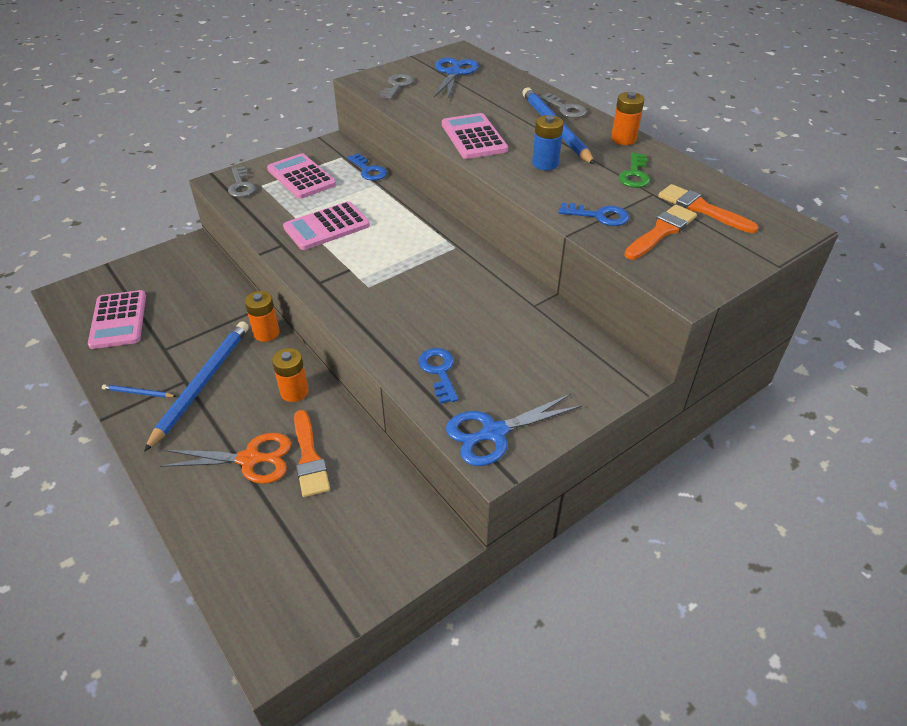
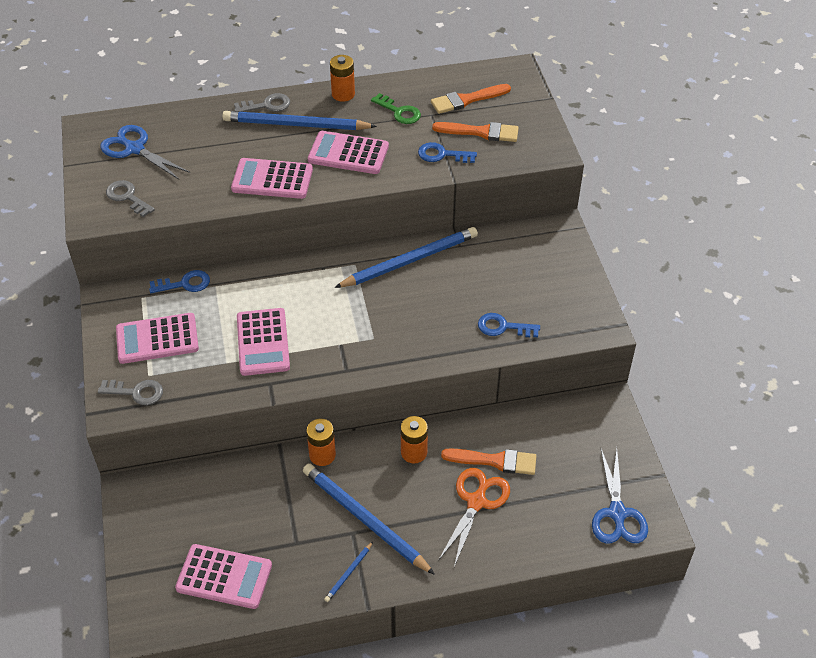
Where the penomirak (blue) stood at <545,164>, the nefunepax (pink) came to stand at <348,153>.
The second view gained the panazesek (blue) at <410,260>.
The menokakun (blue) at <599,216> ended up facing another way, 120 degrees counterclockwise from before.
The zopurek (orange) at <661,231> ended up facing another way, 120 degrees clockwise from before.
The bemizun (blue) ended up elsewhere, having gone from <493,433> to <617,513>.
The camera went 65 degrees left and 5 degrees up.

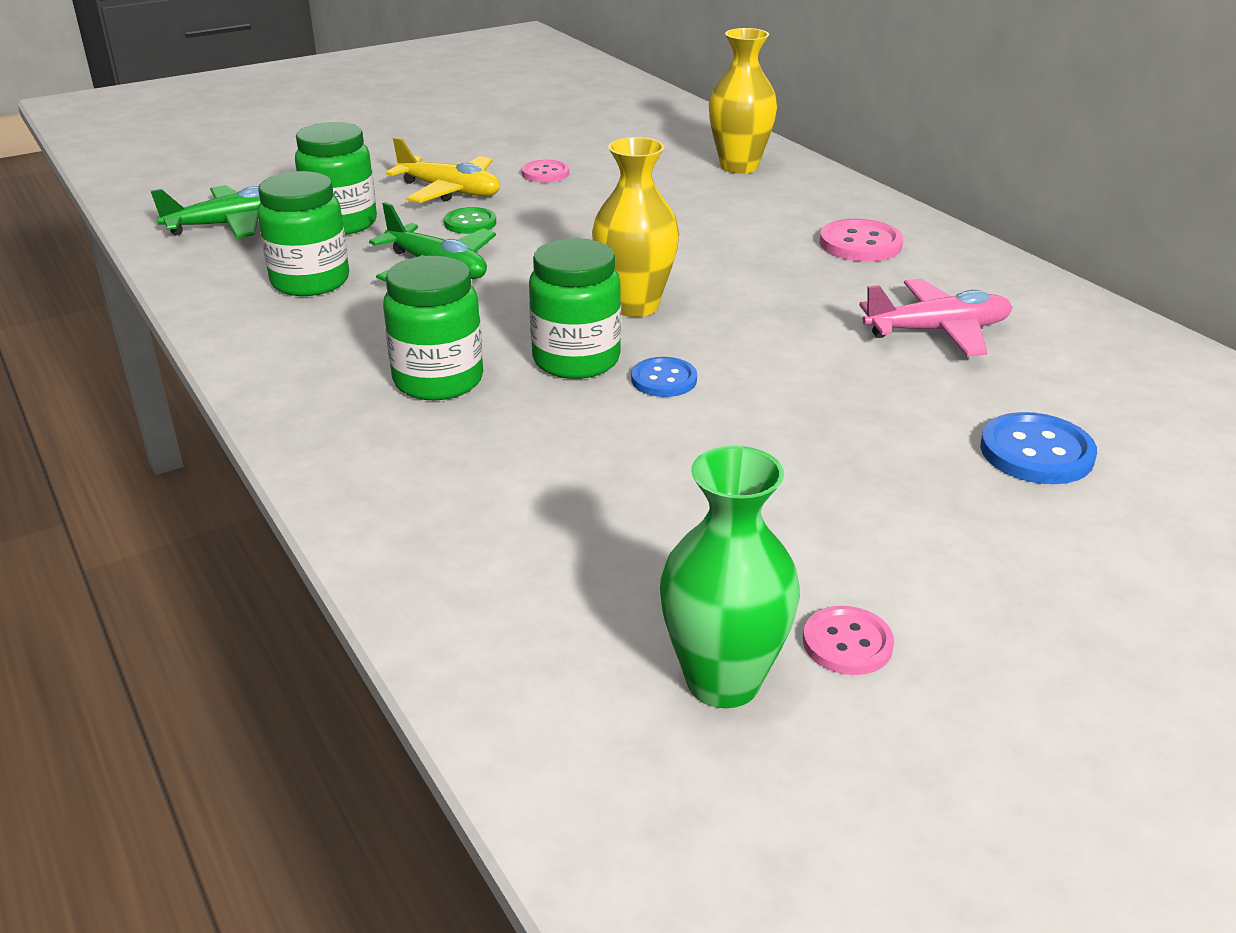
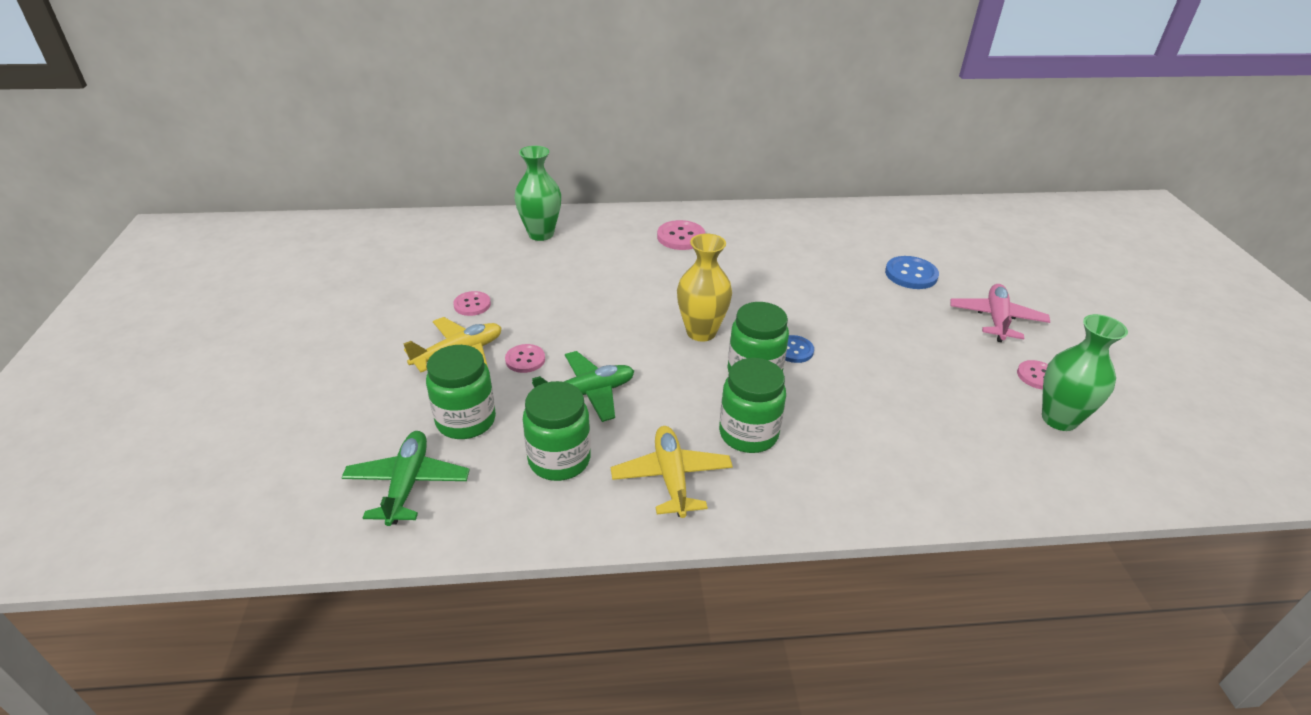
What was the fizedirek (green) at <470,223> turned into the fizedirek (pink) at <525,360>.
What was the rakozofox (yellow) at <739,166> turned into the rakozofox (green) at <541,234>.
The second view gained the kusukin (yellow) at <671,478>.
The kusukin (pink) ended up elsewhere, having gone from <937,331> to <996,319>.
The camera went 65 degrees left and 5 degrees up.

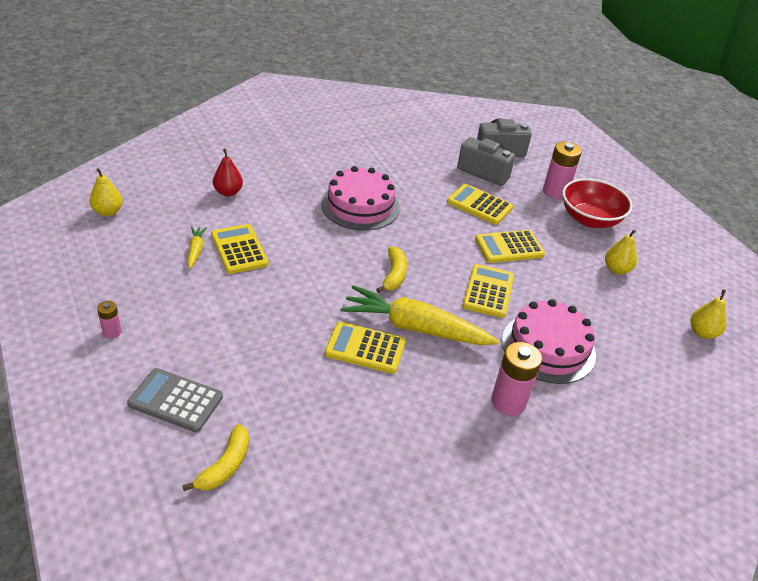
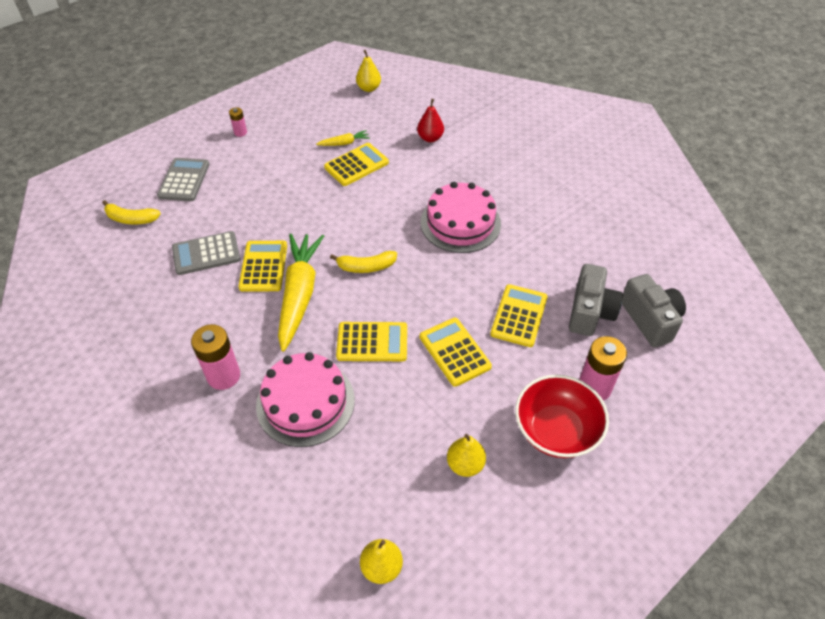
The second view gained the nefunepax (grey) at <206,254>.
The camera went 80 degrees right and 10 degrees up.

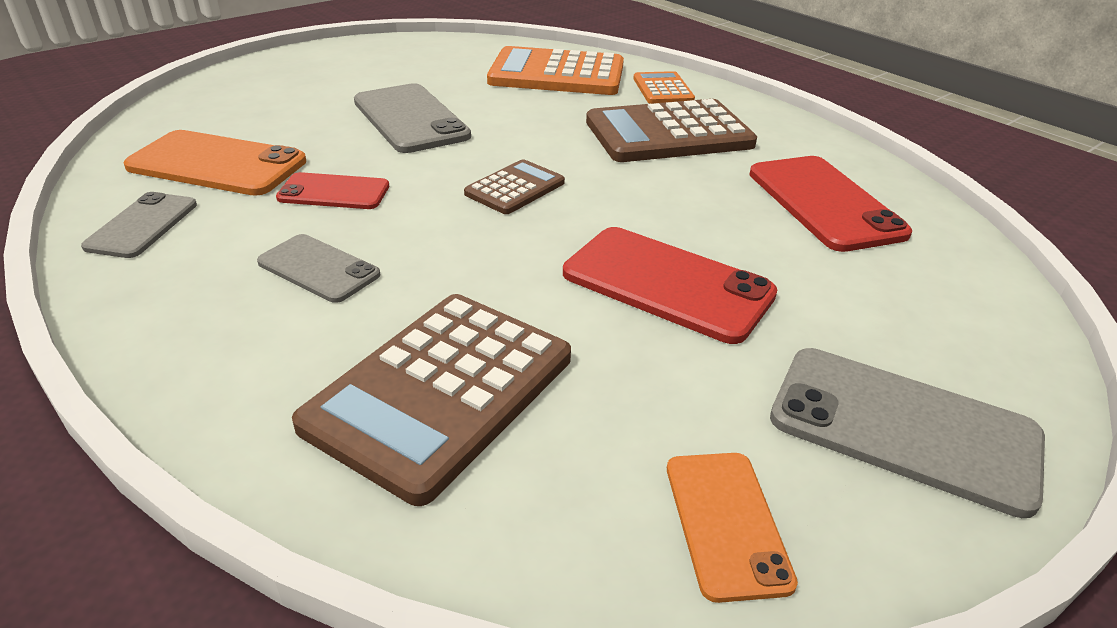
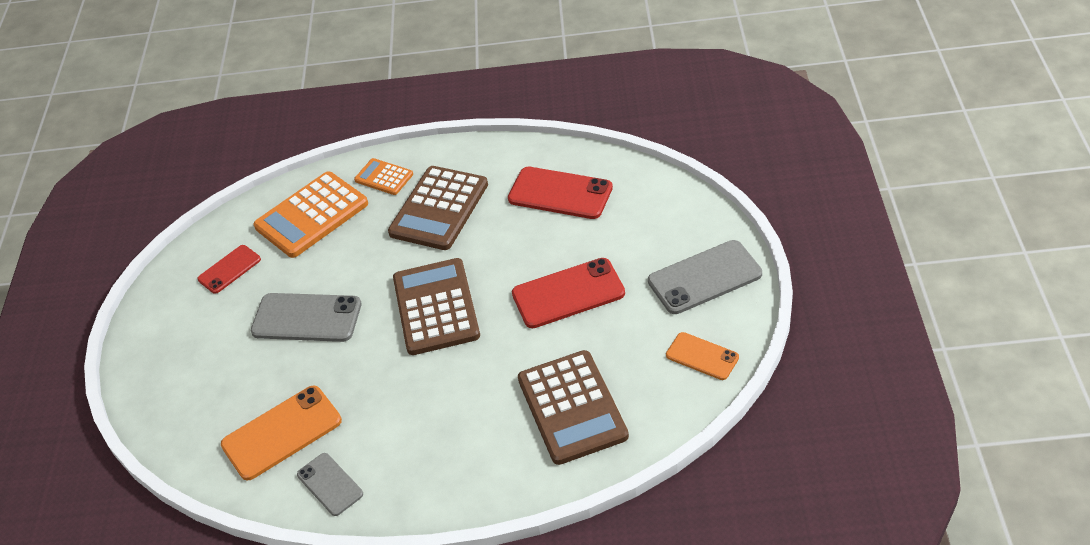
The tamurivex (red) ended up elsewhere, having gone from <334,192> to <229,269>.
The size of the nefunepax (brown) at <515,188> changed by a factor of 1.90.
The second view lost the tamurivex (grey) at <318,268>.
The camera went 45 degrees left and 10 degrees up.

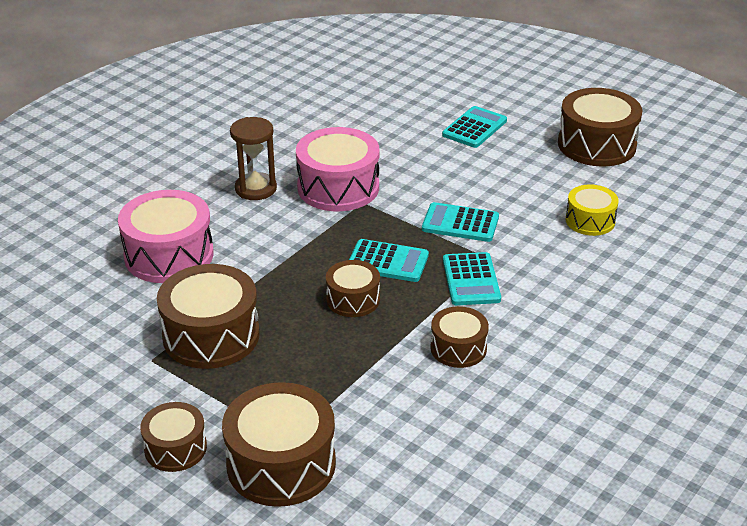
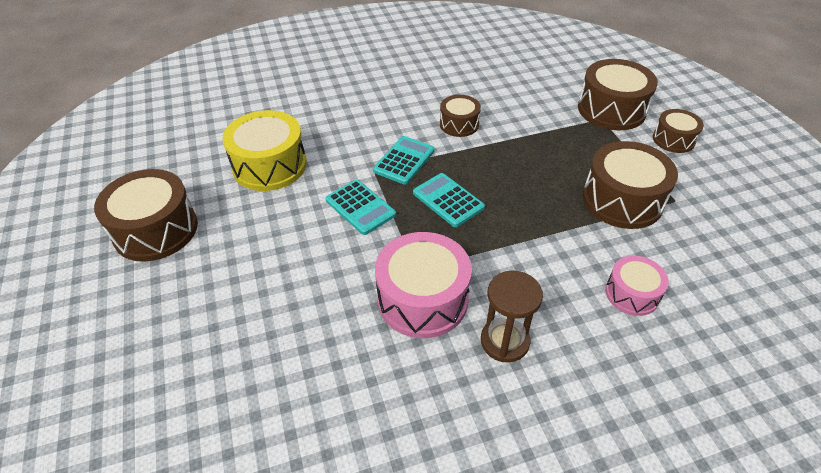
The size of the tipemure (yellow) at <590,221> changed by a factor of 1.73.
The size of the tipemure (pink) at <169,255> changed by a factor of 0.58.
The second view lost the tipemure (brown) at <353,299>.
The second view lost the nefunepax (turquoise) at <474,128>.
The camera went 145 degrees left and 10 degrees up.

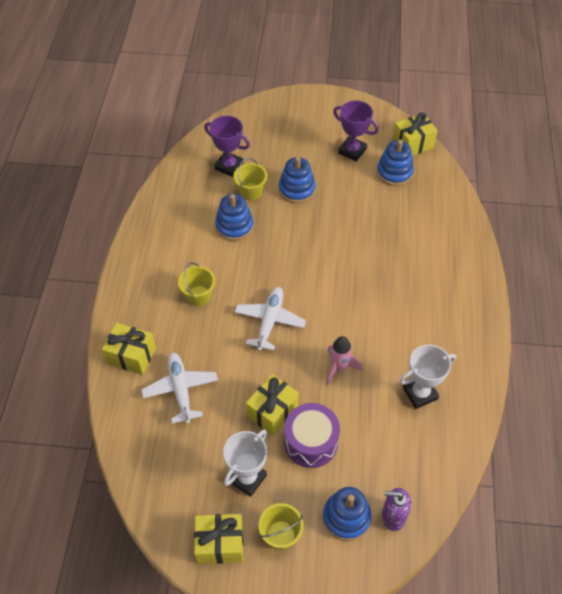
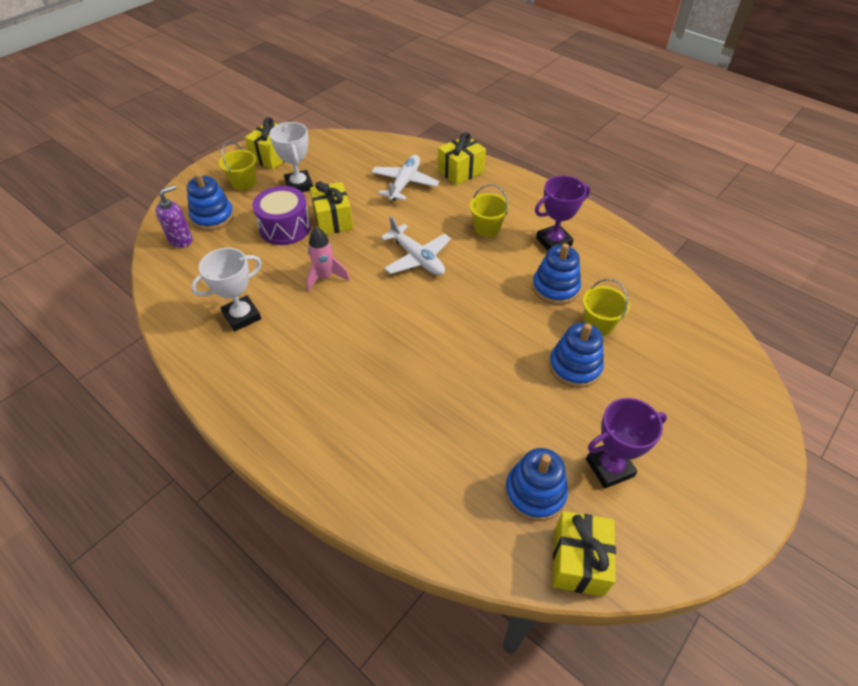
The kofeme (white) at <420,393> ended up facing another way, 45 degrees clockwise from before.
The kusukin (white) at <180,389> ended up facing another way, 90 degrees counterclockwise from before.
The kofeme (purple) ended up elsewhere, having gone from <229,166> to <553,242>.
The camera went 125 degrees right and 5 degrees down.

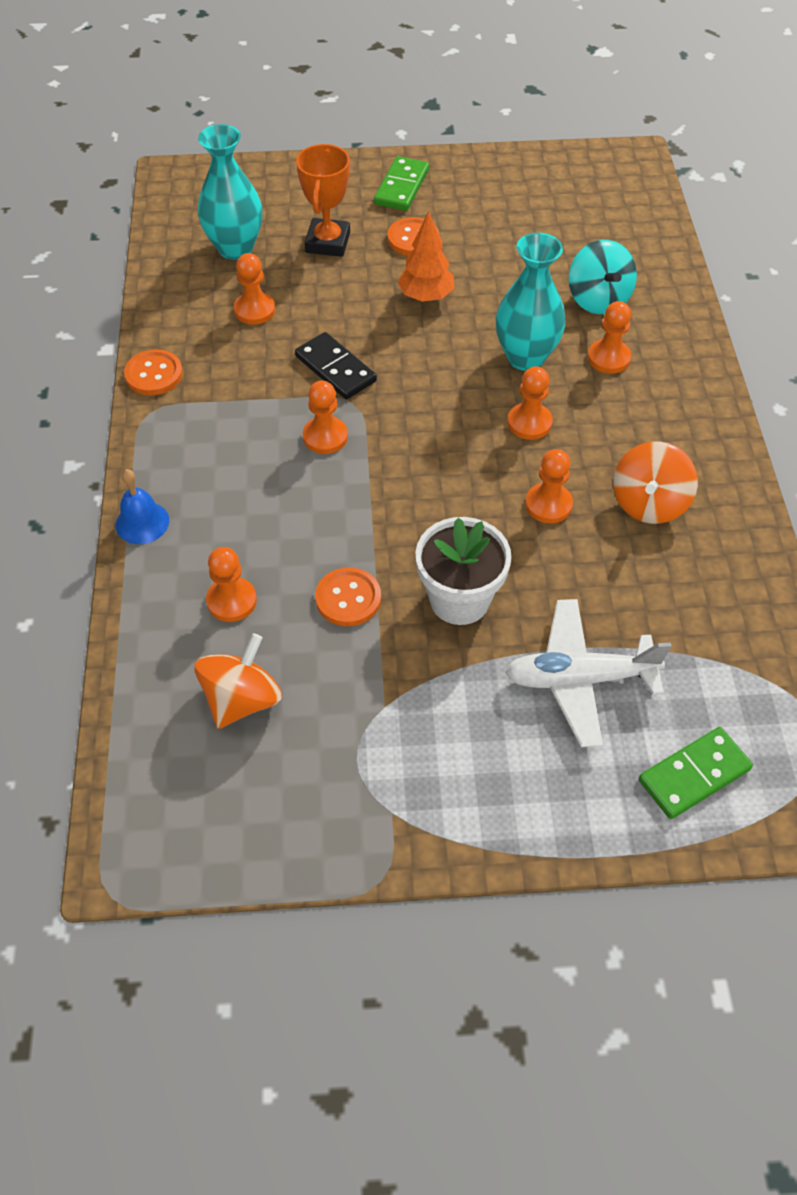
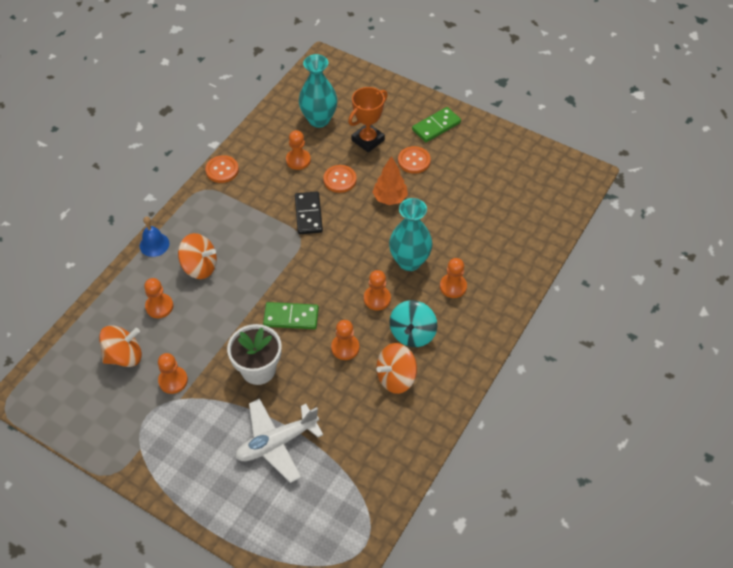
The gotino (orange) ended up elsewhere, having gone from <325,437> to <173,380>.
The second view gained the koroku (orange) at <200,267>.
The kusukin (white) at <579,679> ended up facing another way, 60 degrees counterclockwise from before.
The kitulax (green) ended up elsewhere, having gone from <694,774> to <291,317>.
The fizedirek (orange) ended up elsewhere, having gone from <348,598> to <340,180>.
The koroku (turquoise) ended up elsewhere, having gone from <598,299> to <412,333>.
The camera went 35 degrees right and 0 degrees up.

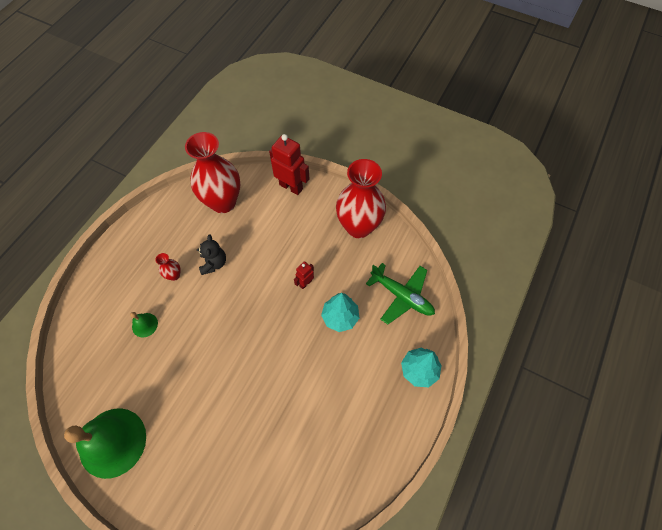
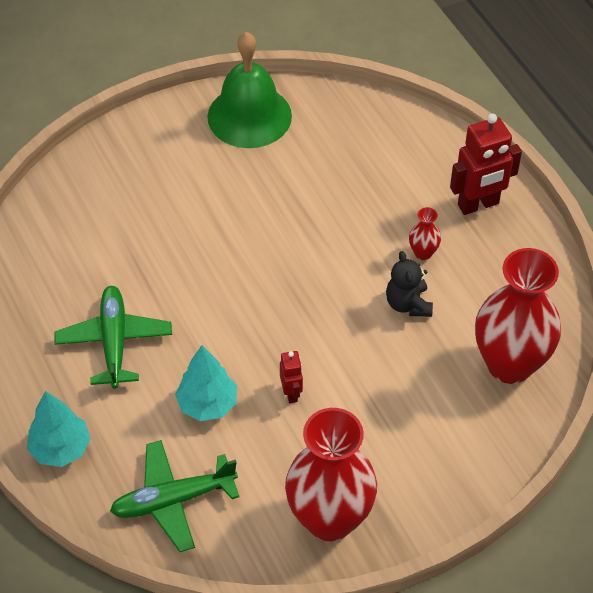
The second view gained the kusukin (green) at <114,341>.
The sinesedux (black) at <214,263> ended up facing another way, 45 degrees clockwise from before.
The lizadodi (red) ended up elsewhere, having gone from <291,187> to <478,205>.
The second view lost the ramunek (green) at <144,325>.
The camera went 125 degrees right and 10 degrees down.

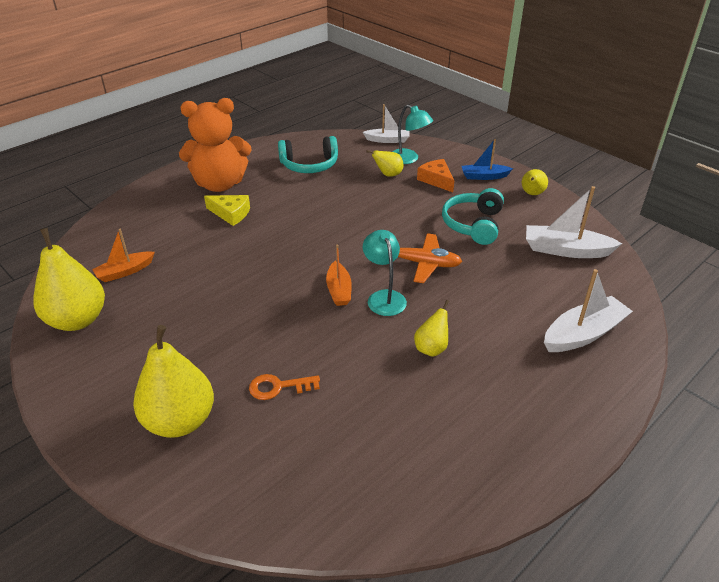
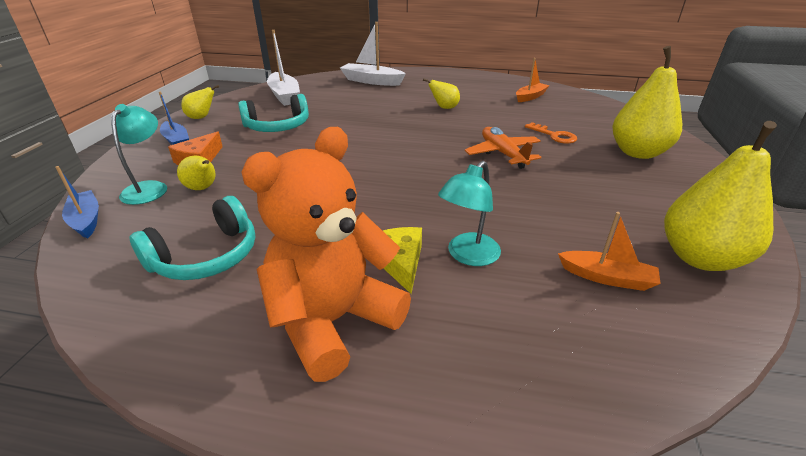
What was the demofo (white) at <387,140> turned into the demofo (blue) at <86,220>.
The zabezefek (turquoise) at <309,165> ended up facing another way, 90 degrees clockwise from before.
The sinesedux (orange) at <220,184> ended up facing another way, 90 degrees counterclockwise from before.
The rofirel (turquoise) ended up elsewhere, having gone from <384,297> to <468,256>.
The kusukin (orange) ended up elsewhere, having gone from <423,263> to <503,154>.
The demofo (orange) ended up elsewhere, having gone from <339,290> to <530,97>.
The camera went 125 degrees left and 5 degrees down.

